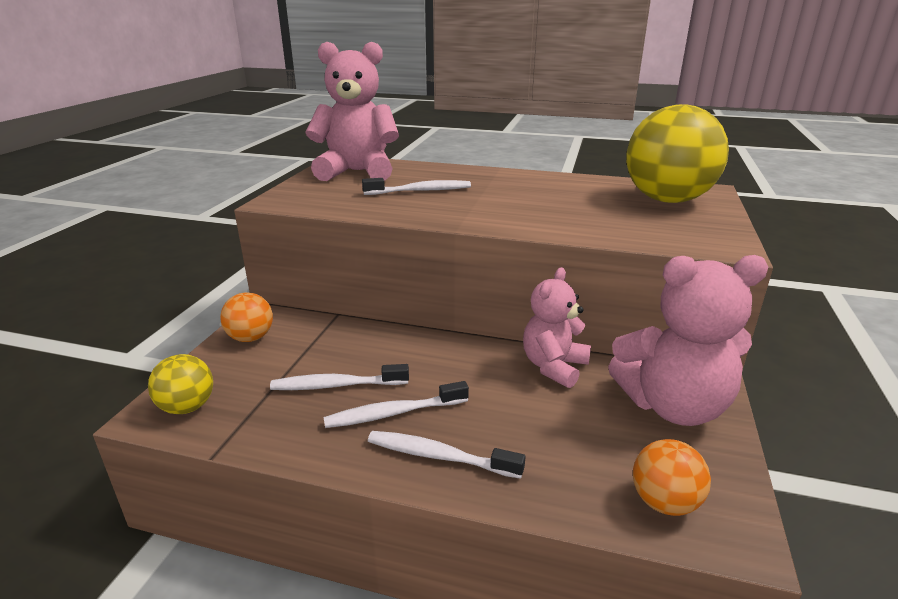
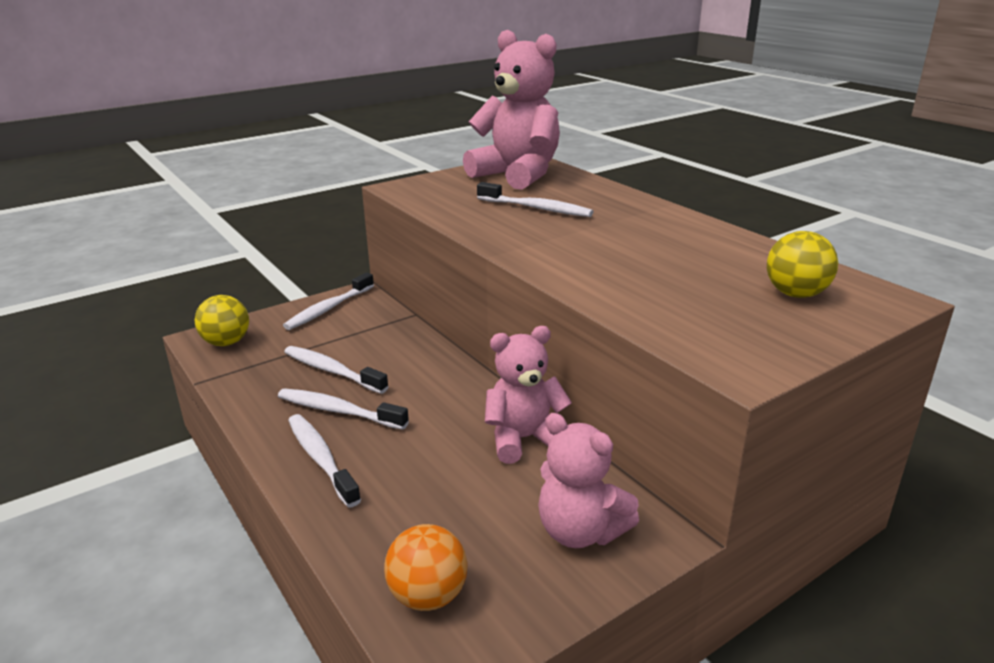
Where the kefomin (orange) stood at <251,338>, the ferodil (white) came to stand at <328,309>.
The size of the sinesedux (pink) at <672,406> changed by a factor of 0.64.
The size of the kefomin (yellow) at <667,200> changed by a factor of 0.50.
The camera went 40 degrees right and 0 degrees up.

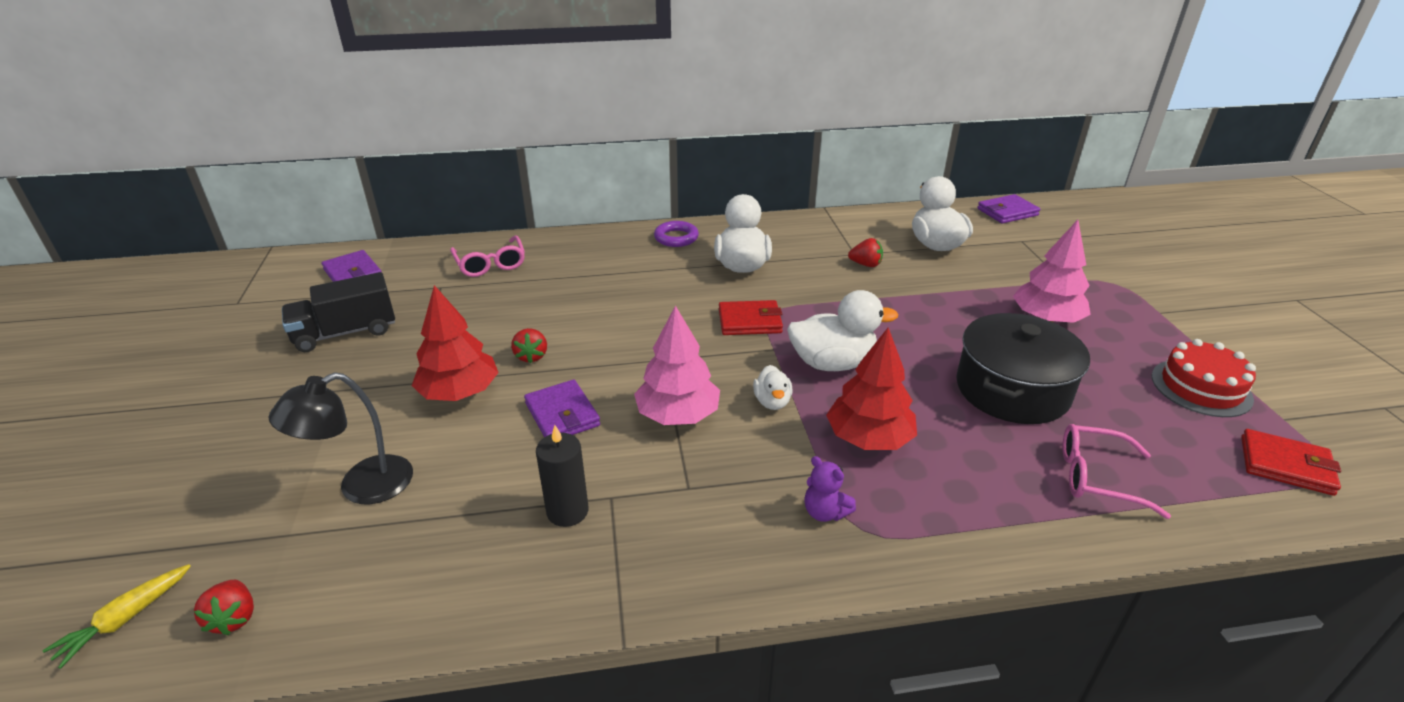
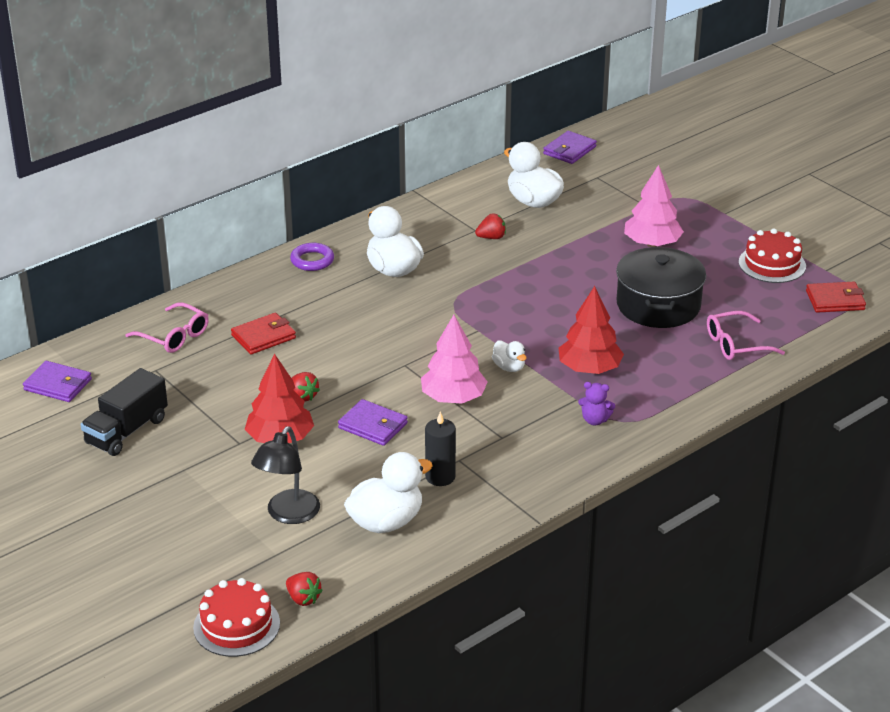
Where the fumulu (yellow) stood at <125,619>, the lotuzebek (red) came to stand at <236,625>.
The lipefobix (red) ended up elsewhere, having gone from <749,321> to <263,337>.
The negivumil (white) ended up elsewhere, having gone from <832,363> to <386,522>.
The camera went 30 degrees left and 0 degrees up.

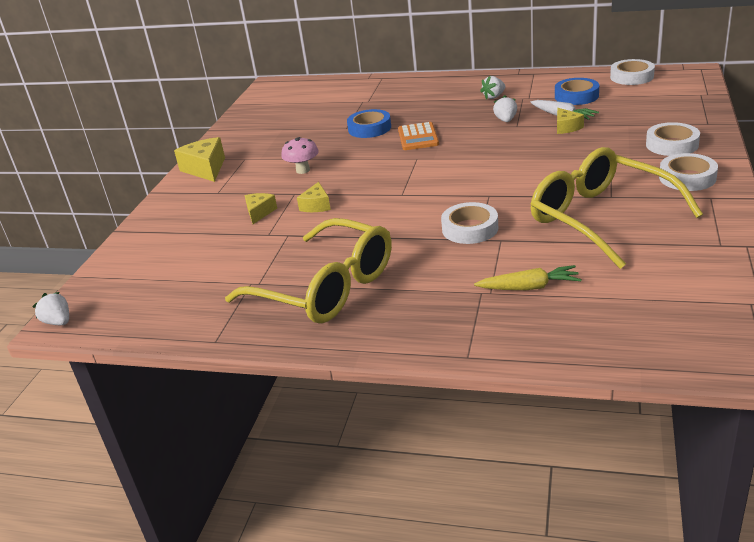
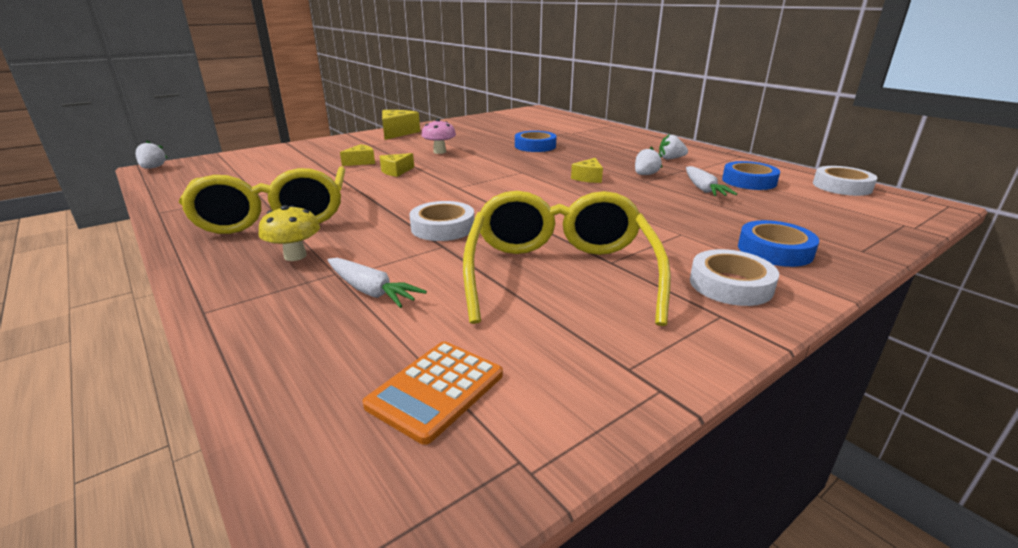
The second view gained the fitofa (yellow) at <295,256>.
What was the fumulu (yellow) at <529,287> turned into the fumulu (white) at <371,291>.
The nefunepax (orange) ended up elsewhere, having gone from <418,137> to <435,390>.
The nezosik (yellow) ended up elsewhere, having gone from <566,127> to <588,178>.
What was the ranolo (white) at <672,144> turned into the ranolo (blue) at <775,250>.
The camera went 35 degrees right and 5 degrees down.

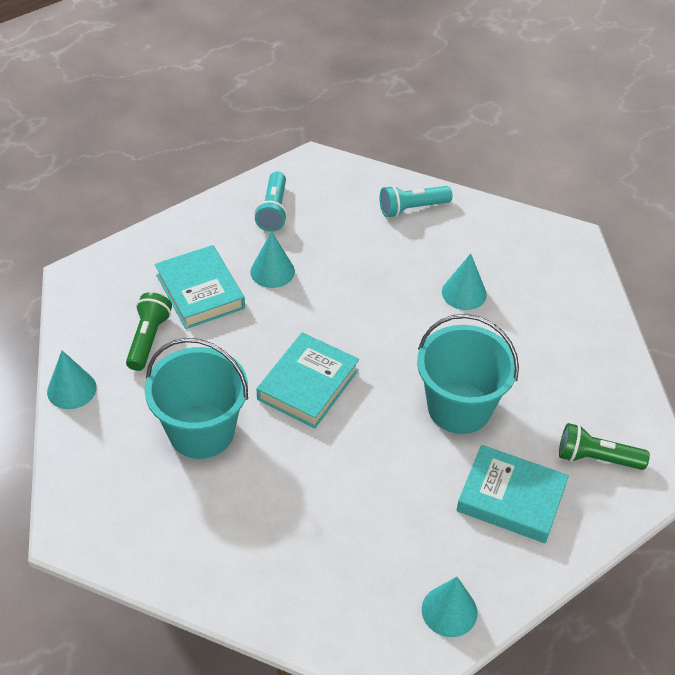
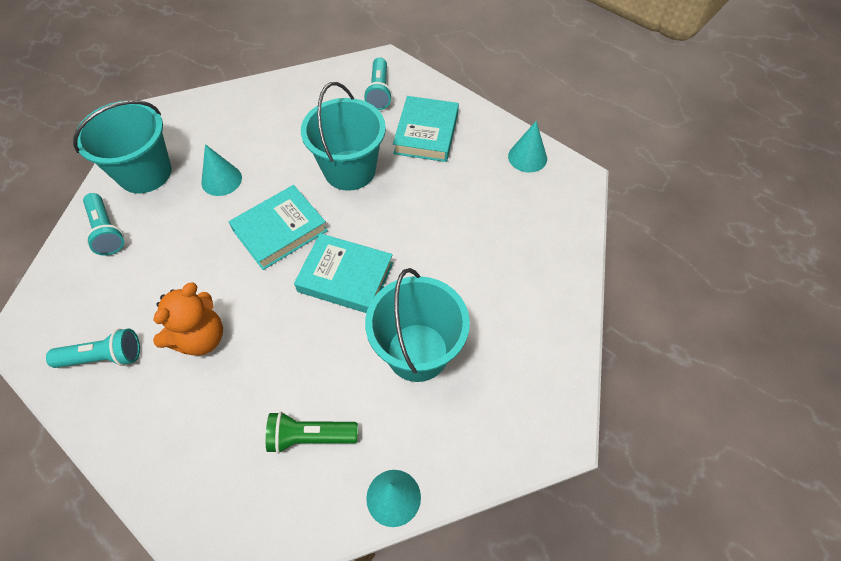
The second view gained the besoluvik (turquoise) at <145,173>.
Where the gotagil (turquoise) stood at <272,271>, the sinesedux (orange) came to stand at <200,337>.
The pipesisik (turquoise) ended up elsewhere, having gone from <200,292> to <280,230>.
What was the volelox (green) at <596,458> turned into the volelox (turquoise) at <379,92>.
The camera went 100 degrees left and 10 degrees up.

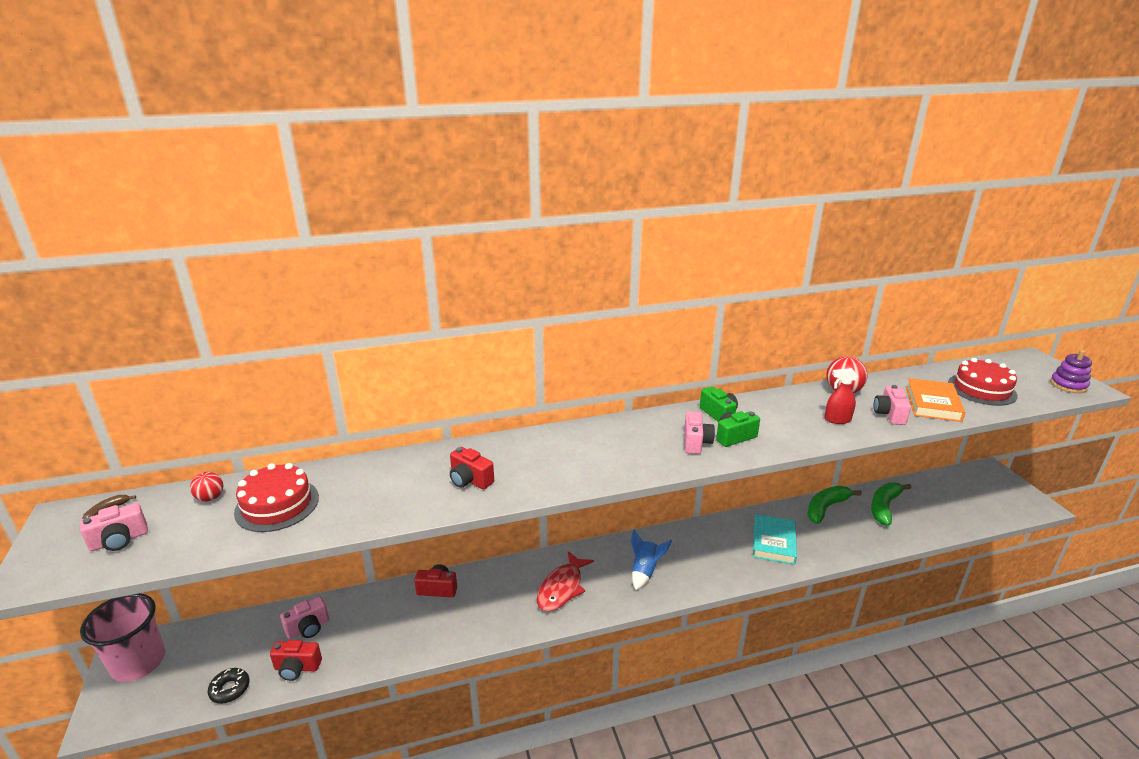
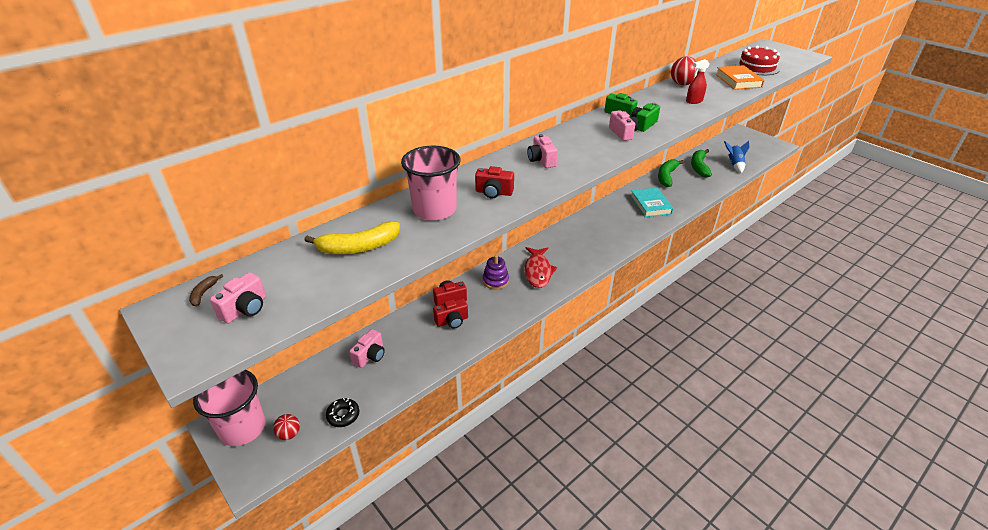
The kefomin (red) ended up elsewhere, having gone from <210,498> to <289,434>.
Where the lotuzebek (red) stood at <277,505>, the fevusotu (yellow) came to stand at <358,247>.
The second view gained the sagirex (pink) at <434,210>.
The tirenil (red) ended up elsewhere, having gone from <297,668> to <452,321>.
The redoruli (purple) ended up elsewhere, having gone from <1068,385> to <495,281>.
The tirenil (pink) ended up elsewhere, having gone from <889,414> to <541,160>.
The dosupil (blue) ended up elsewhere, having gone from <645,571> to <734,165>.
The camera went 25 degrees left and 10 degrees up.

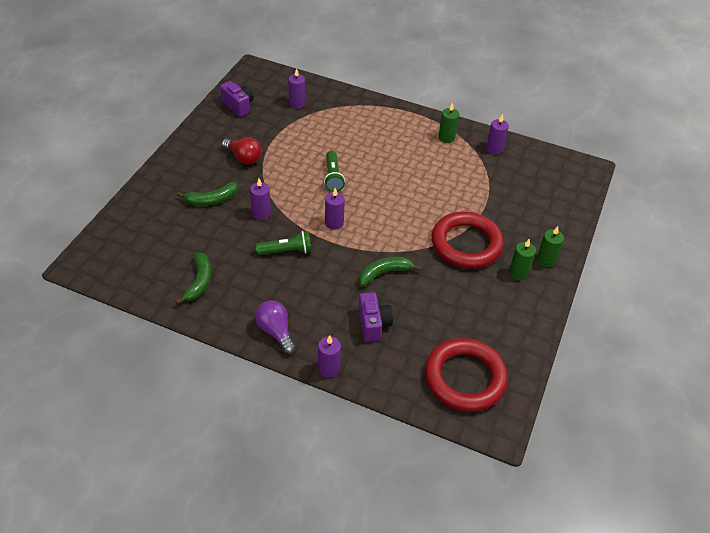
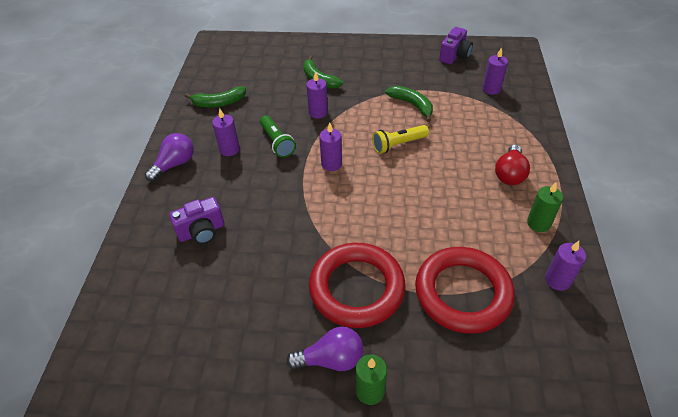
The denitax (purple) ended up elsewhere, having gone from <329,368> to <229,149>.
Where the denitax (green) stood at <518,273>, the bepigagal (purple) came to stand at <331,359>.
What was the volelox (green) at <333,177> turned into the volelox (yellow) at <398,144>.
The fevusotu (green) ended up elsewhere, having gone from <384,273> to <412,105>.
The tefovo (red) ended up elsewhere, having gone from <465,378> to <463,293>.
The bepigagal (red) ended up elsewhere, having gone from <243,158> to <509,174>.
The camera went 75 degrees right and 0 degrees up.

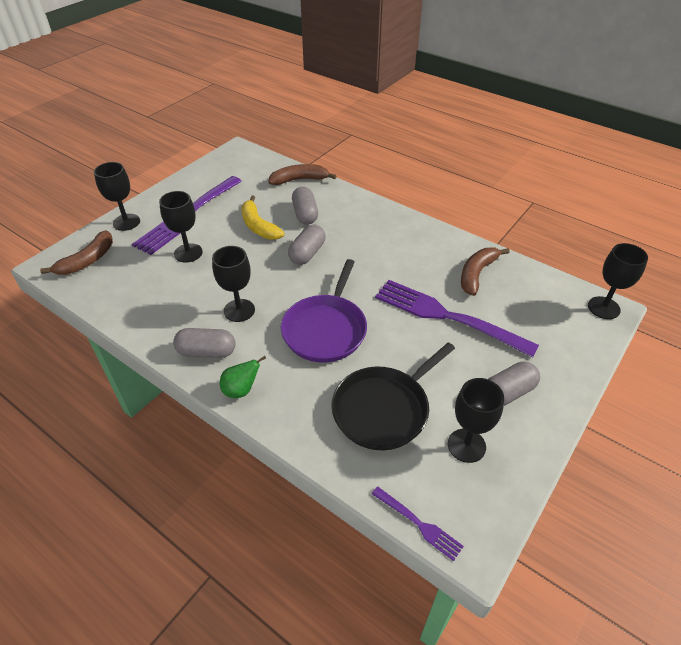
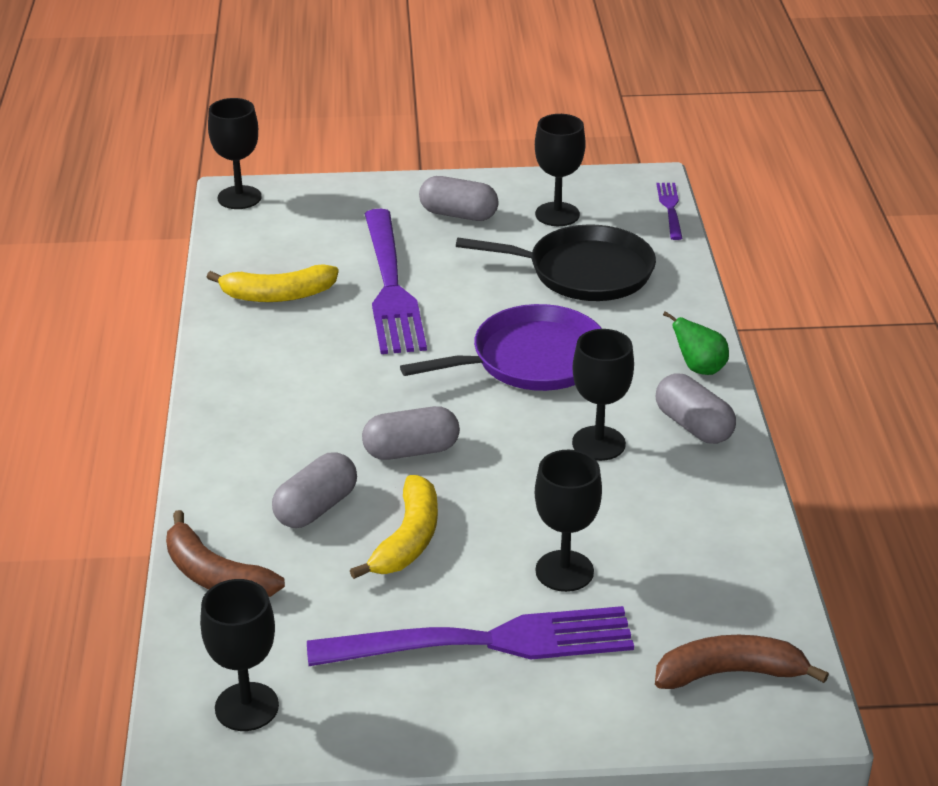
The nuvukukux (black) ended up elsewhere, having gone from <126,222> to <246,707>.
What was the fevusotu (brown) at <477,274> turned into the fevusotu (yellow) at <278,295>.
The camera went 130 degrees left and 10 degrees down.

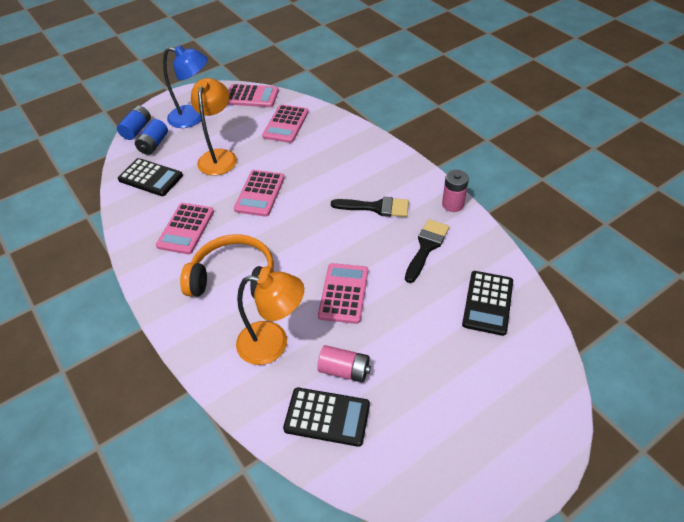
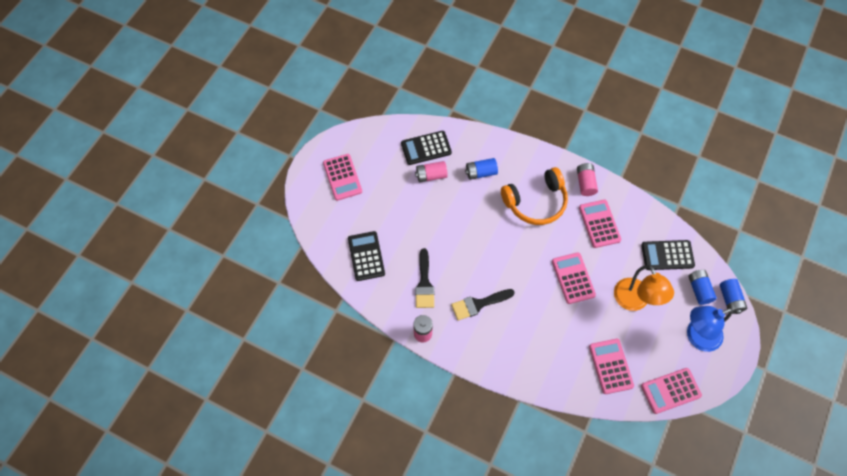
The nefunepax (pink) ended up elsewhere, having gone from <343,293> to <342,177>.
Where the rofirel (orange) stood at <273,343>, the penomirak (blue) came to stand at <481,173>.
The second view gained the penomirak (pink) at <585,183>.
The camera went 150 degrees right and 15 degrees up.

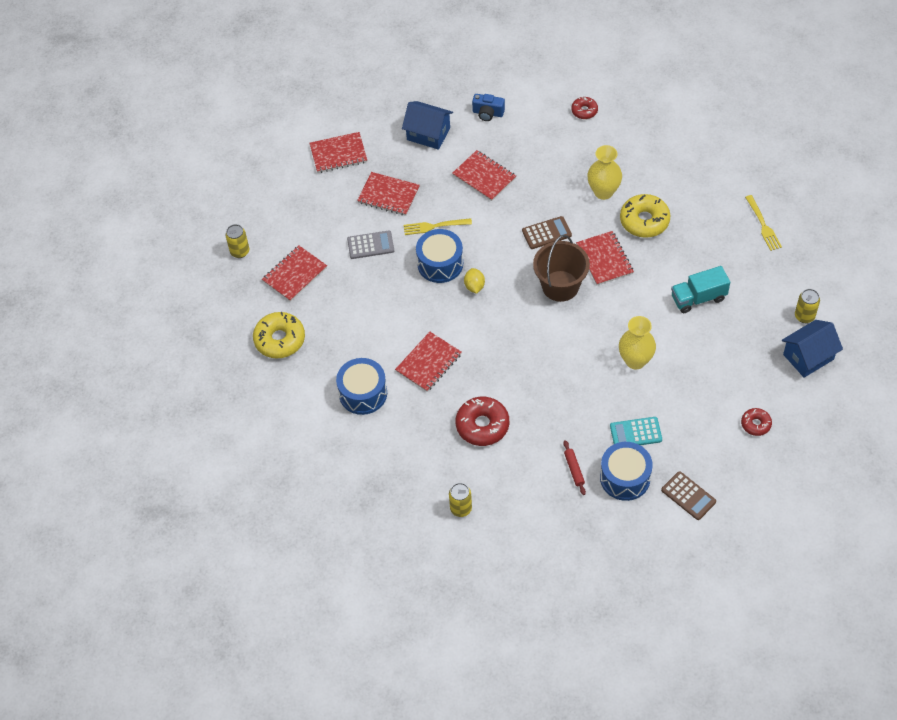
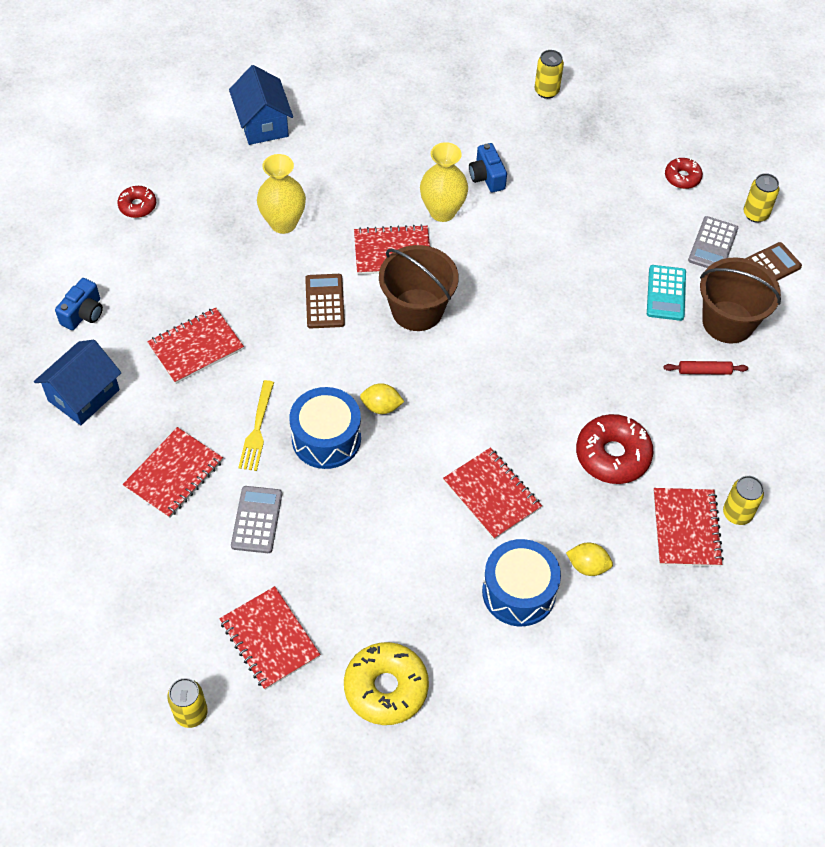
The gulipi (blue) ended up elsewhere, having gone from <808,357> to <263,124>.
The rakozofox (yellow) ended up elsewhere, having gone from <635,360> to <442,211>.
Where the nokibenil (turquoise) stood at <698,298>, the tirenil (blue) came to stand at <487,177>.
The second view gained the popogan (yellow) at <587,566>.
The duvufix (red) ended up elsewhere, having gone from <338,154> to <686,528>.
The second view gained the nefunepax (grey) at <712,244>.
Where the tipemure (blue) stood at <625,478>, the besoluvik (brown) came to stand at <728,322>.
The second view gained the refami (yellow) at <755,214>.
The second view lost the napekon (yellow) at <644,221>.
The second view lost the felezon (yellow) at <763,225>.
The camera went 80 degrees left and 0 degrees up.

